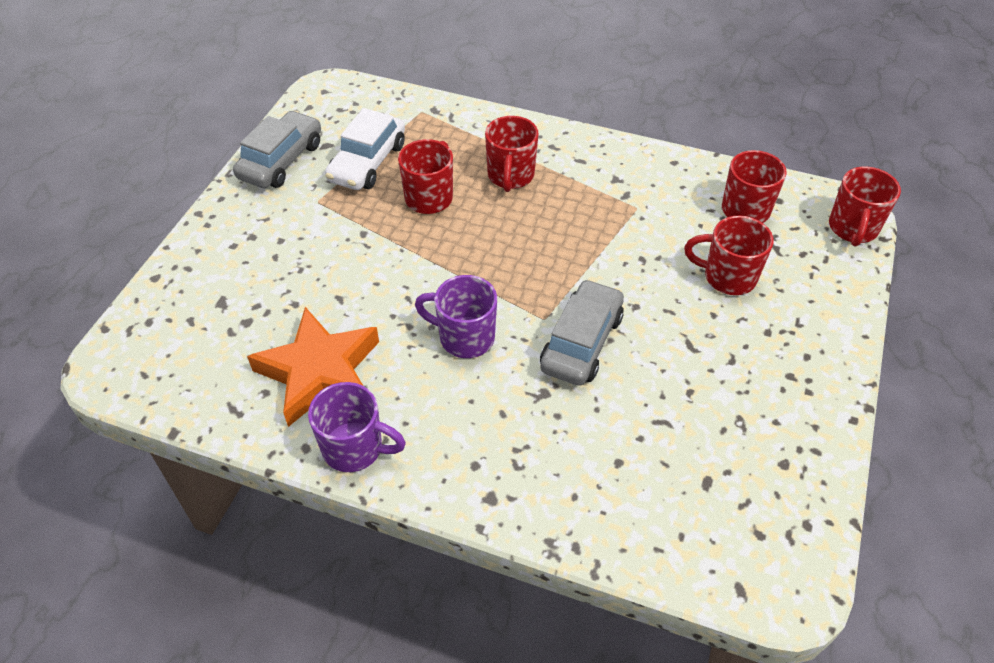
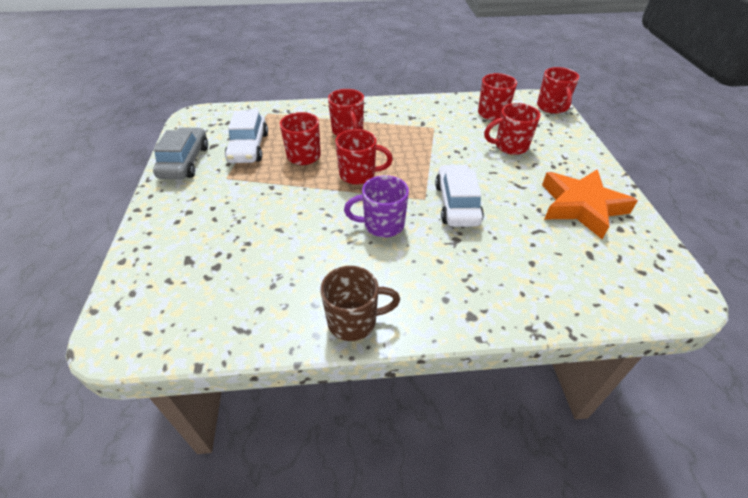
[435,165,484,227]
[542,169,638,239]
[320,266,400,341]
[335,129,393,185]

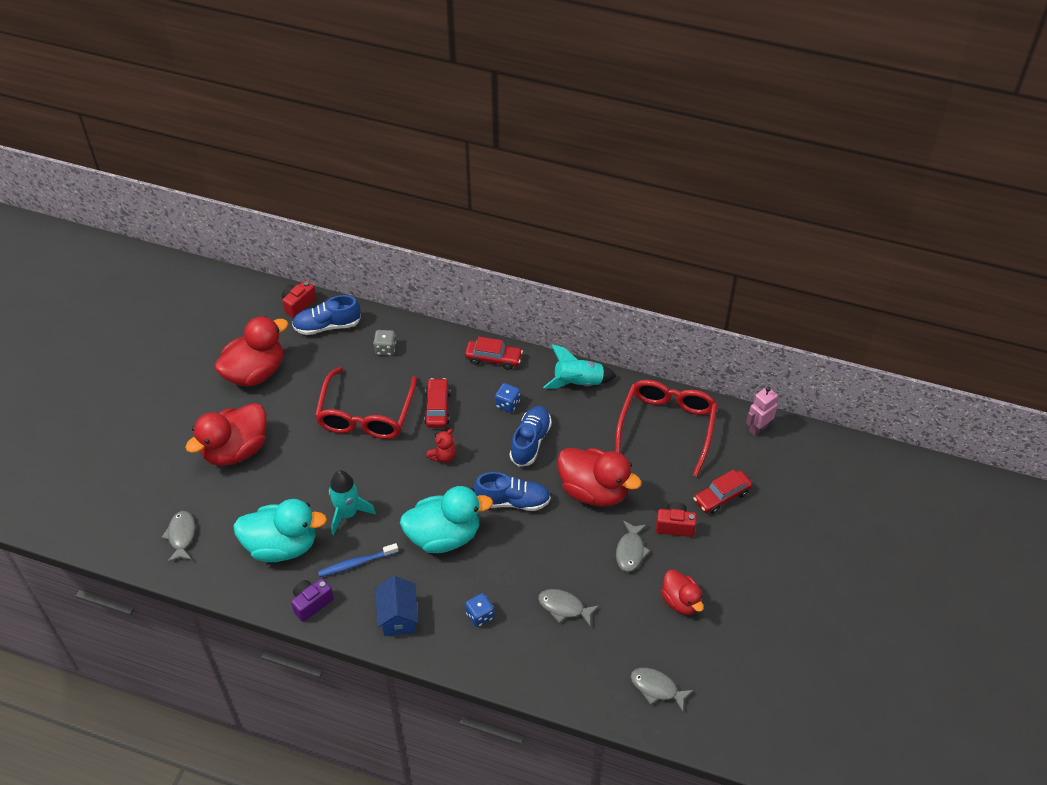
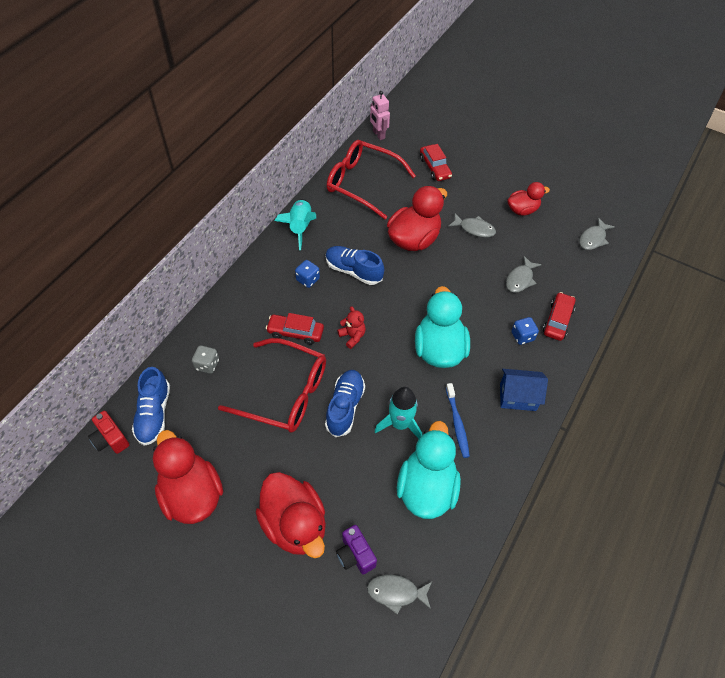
[543,292,575,341]
[325,370,365,437]
[656,502,697,537] (first image)
[336,525,377,574]

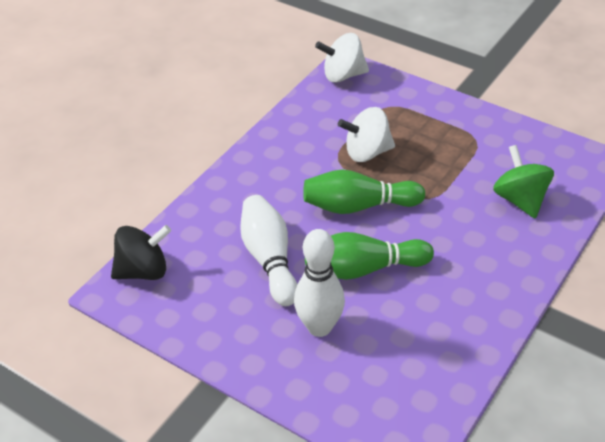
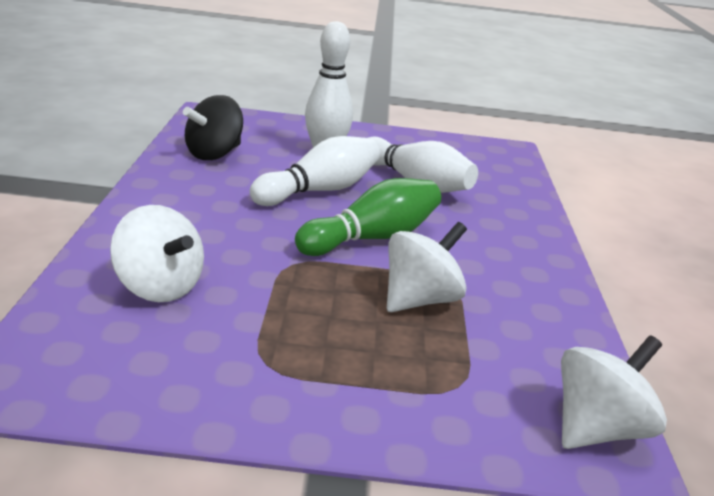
[110,205,204,302]
[183,95,243,160]
[250,136,380,206]

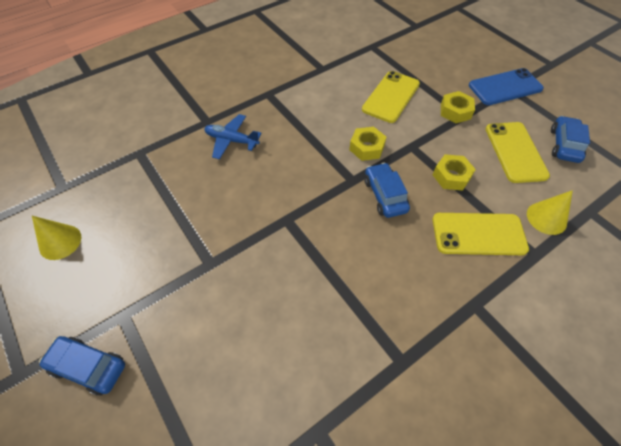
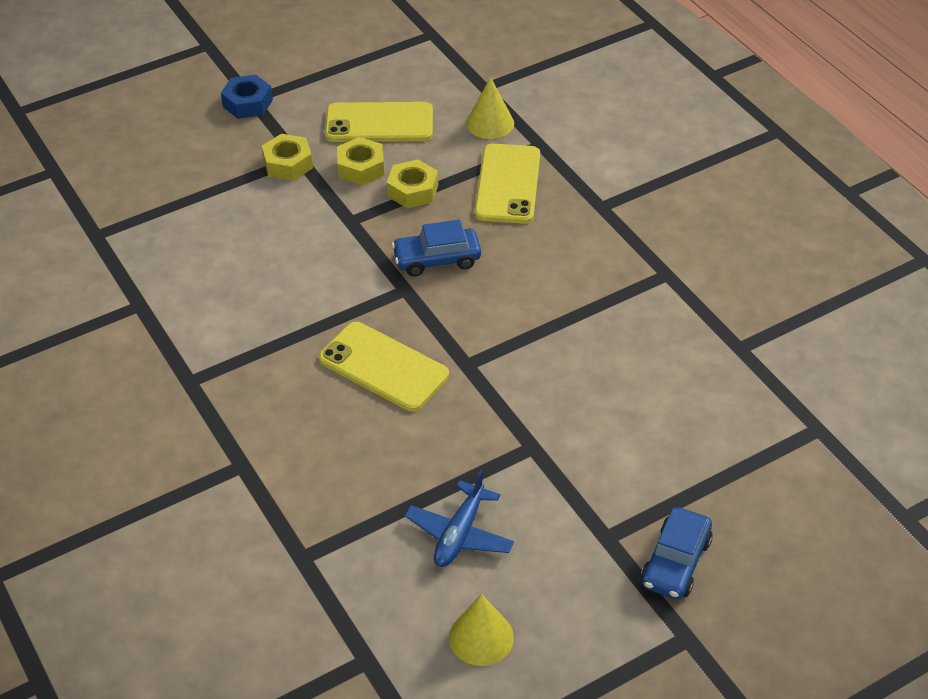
[221,75,273,119]
[319,322,449,411]
[405,469,514,567]
[551,116,590,163] (first image)
[337,137,384,185]

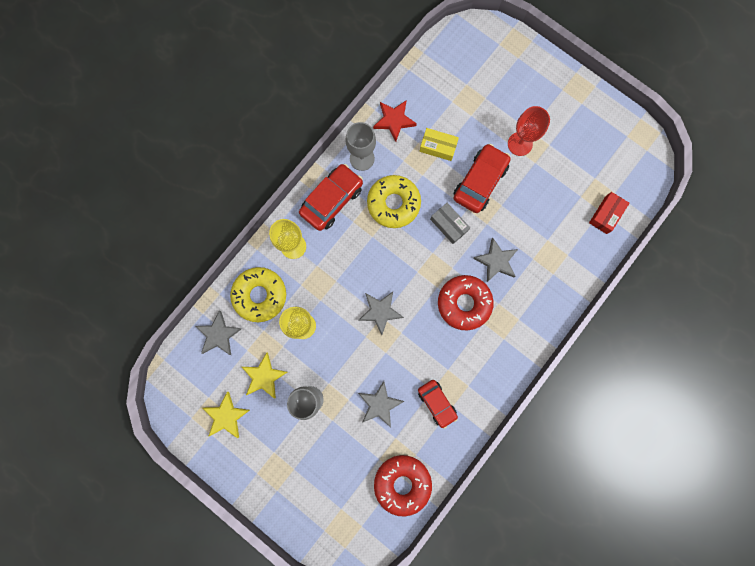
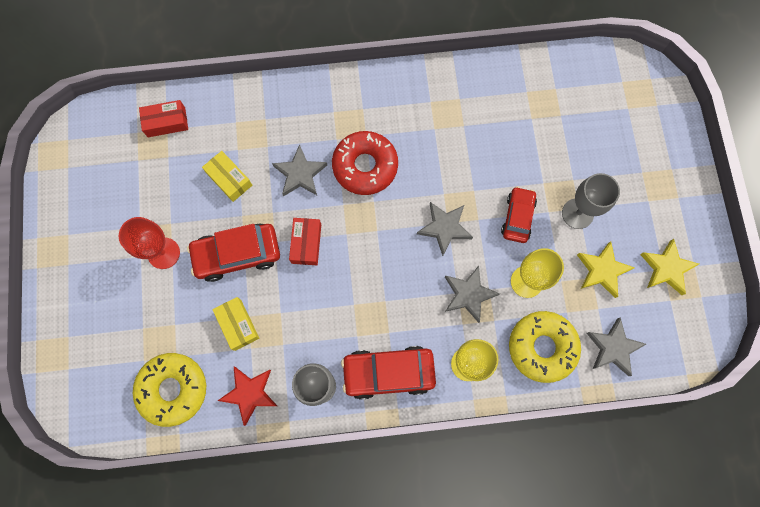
[133,353,206,427]
[289,218,321,265]
[501,187,537,243]
[445,266,500,323]
[374,455,432,516] (first image)
[202,151,252,202]

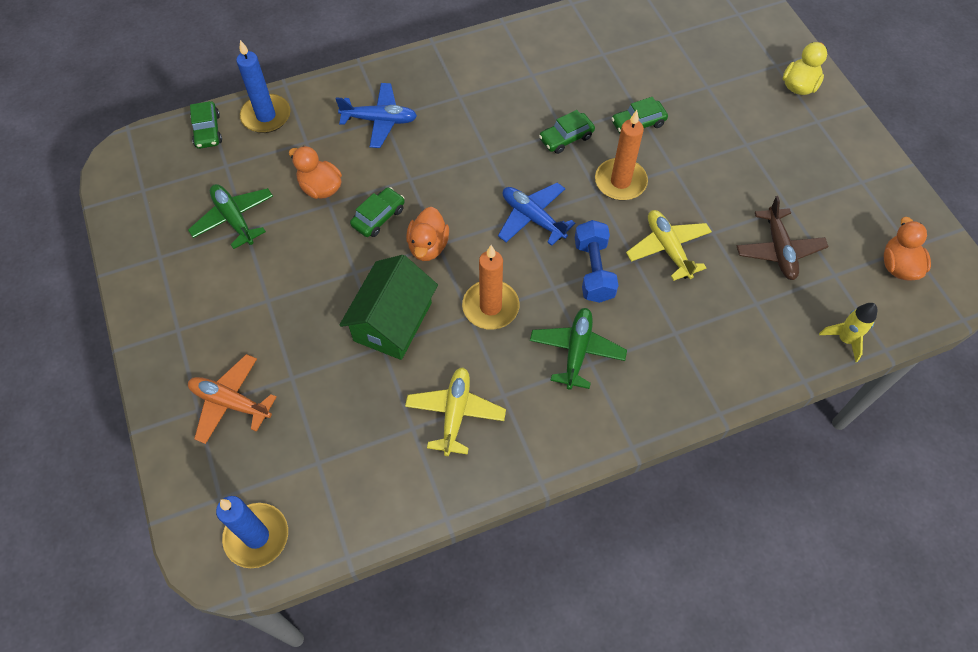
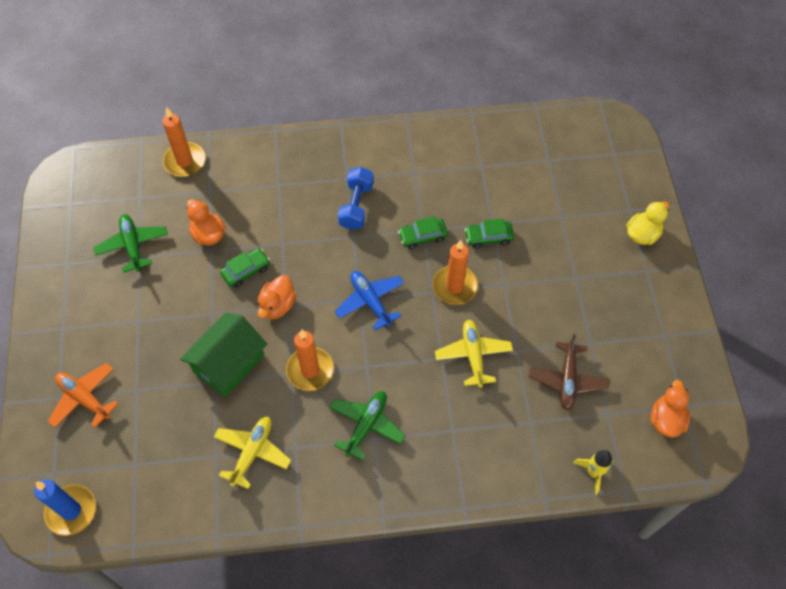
[162,107,205,177]
[336,83,417,148] (first image)
[190,101,222,149] (first image)
[338,167,374,230]

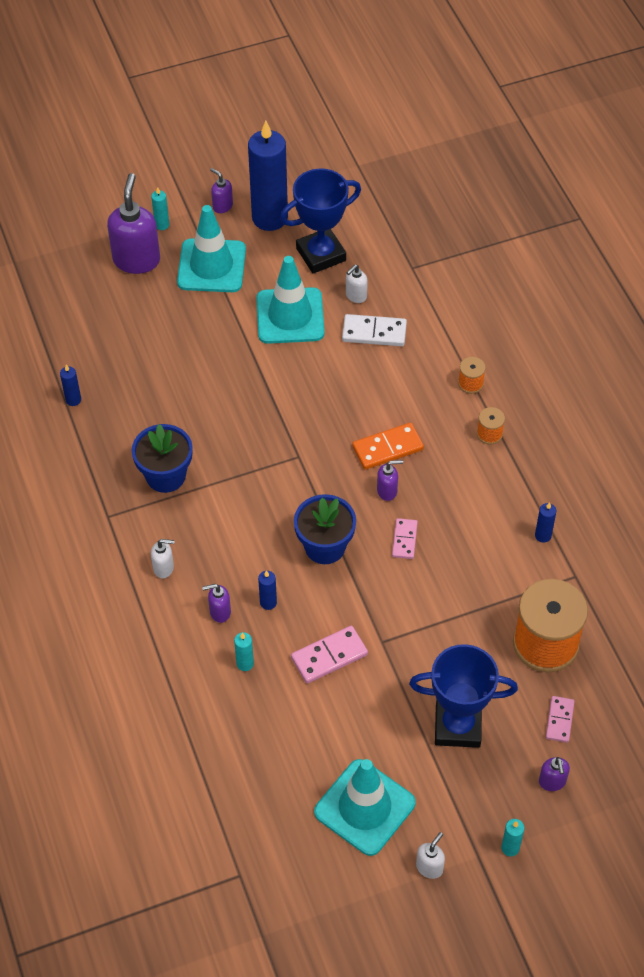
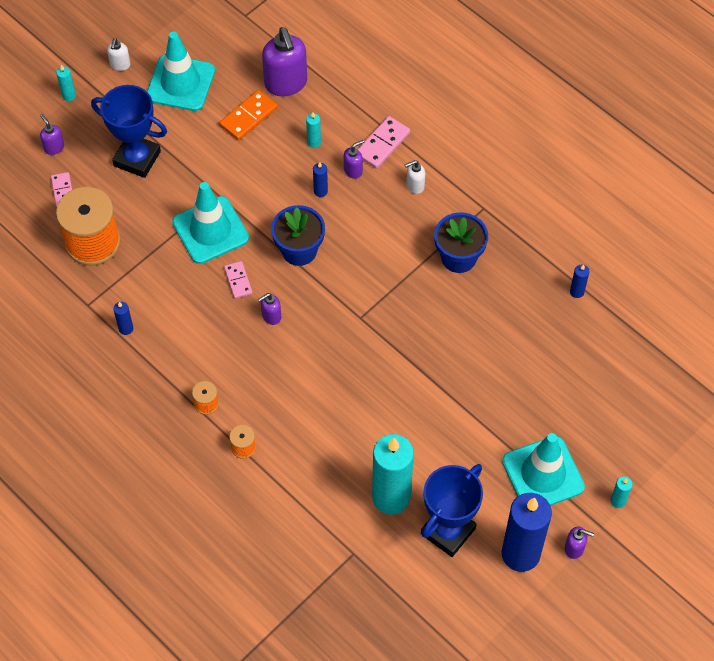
[262,27,307,96]
[172,182,249,264]
[372,434,414,515]
[342,314,407,346] (first image)
[220,90,277,140]
[357,116,410,169]
[91,85,167,178]

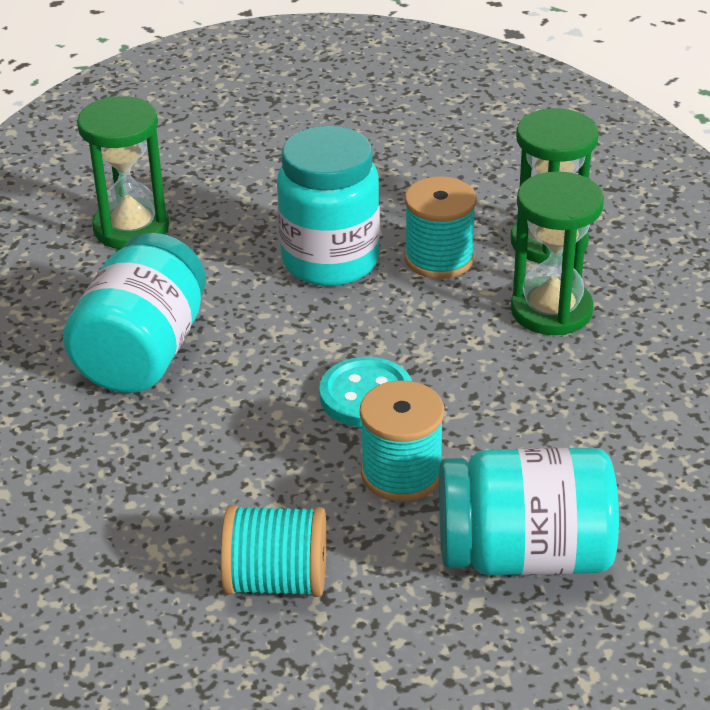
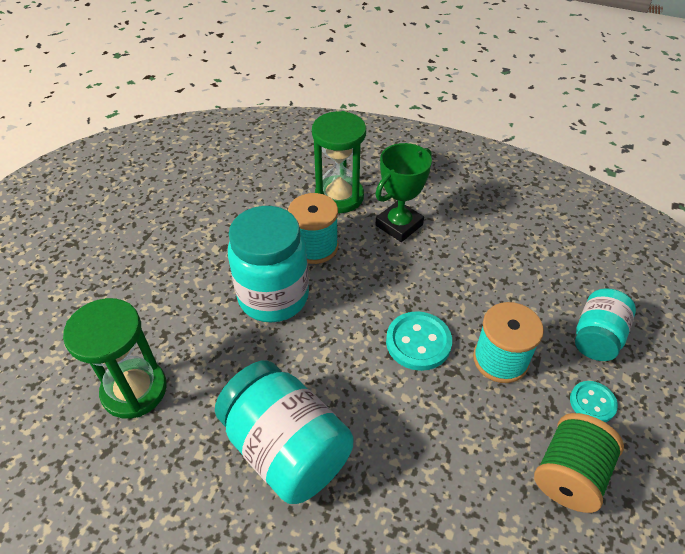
[375,143,432,242]
[575,288,636,361]
[534,413,624,513]
[570,381,618,422]

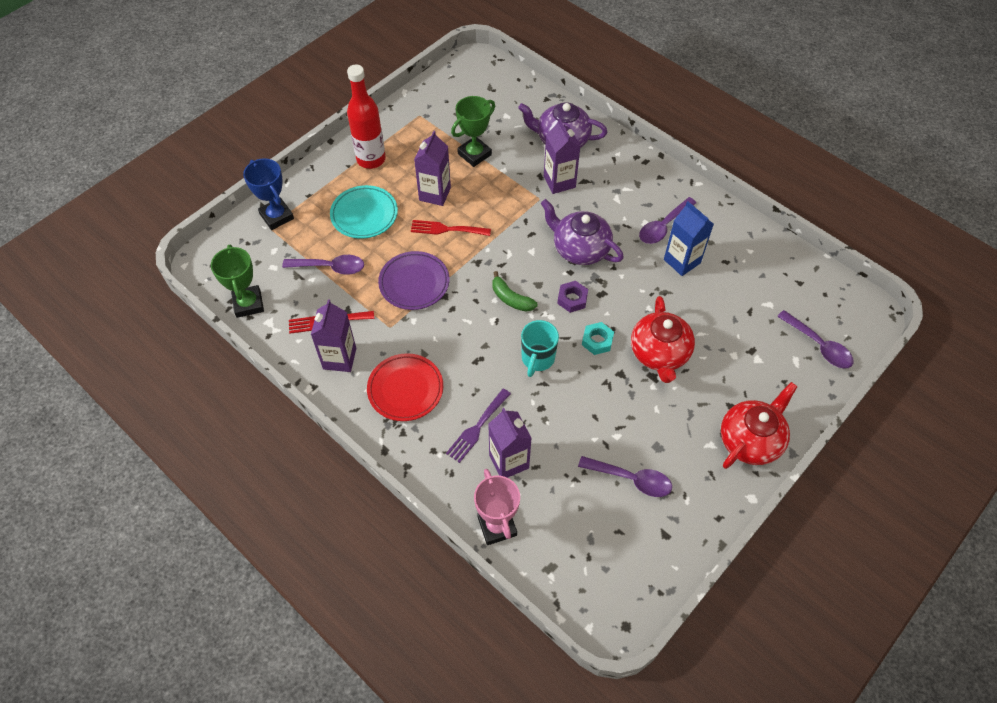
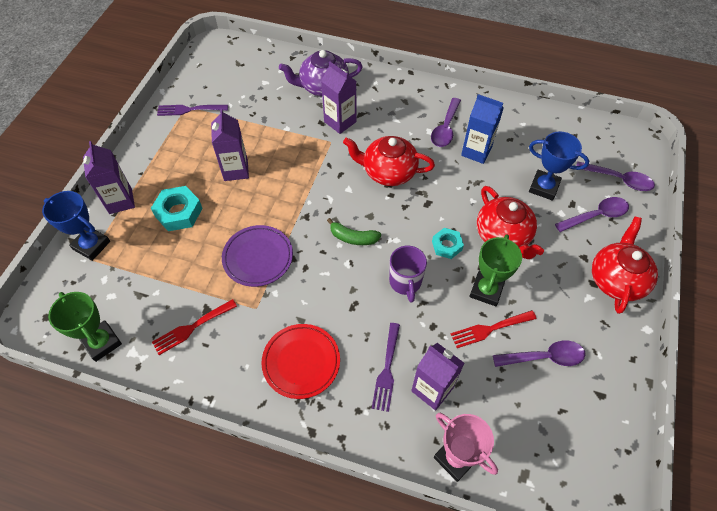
[347,65,386,169] (first image)
[470,235,522,306]
[151,186,203,231]
[343,136,435,186]
[451,310,537,348]
[555,197,629,232]
[557,281,588,313] (first image)
[83,141,135,214]
[389,246,427,303]
[157,105,228,116]
[529,131,589,201]

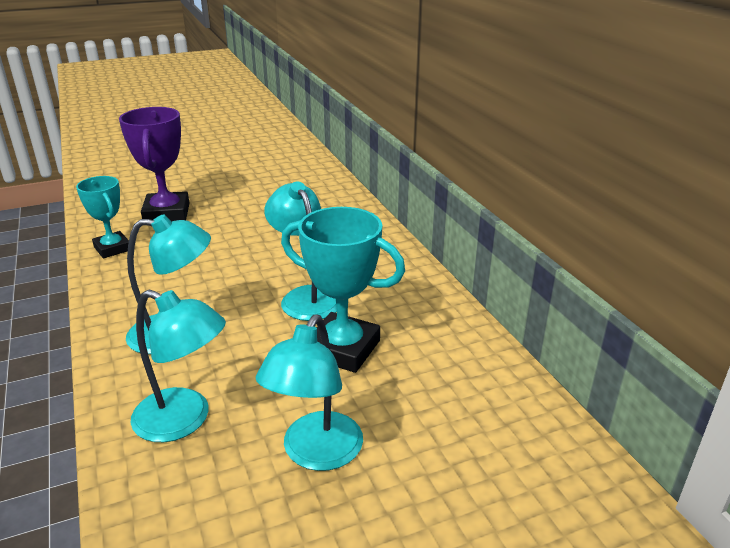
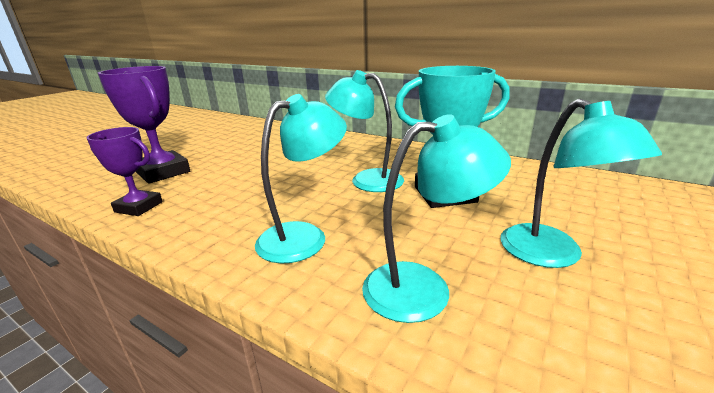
[86,127,163,216]

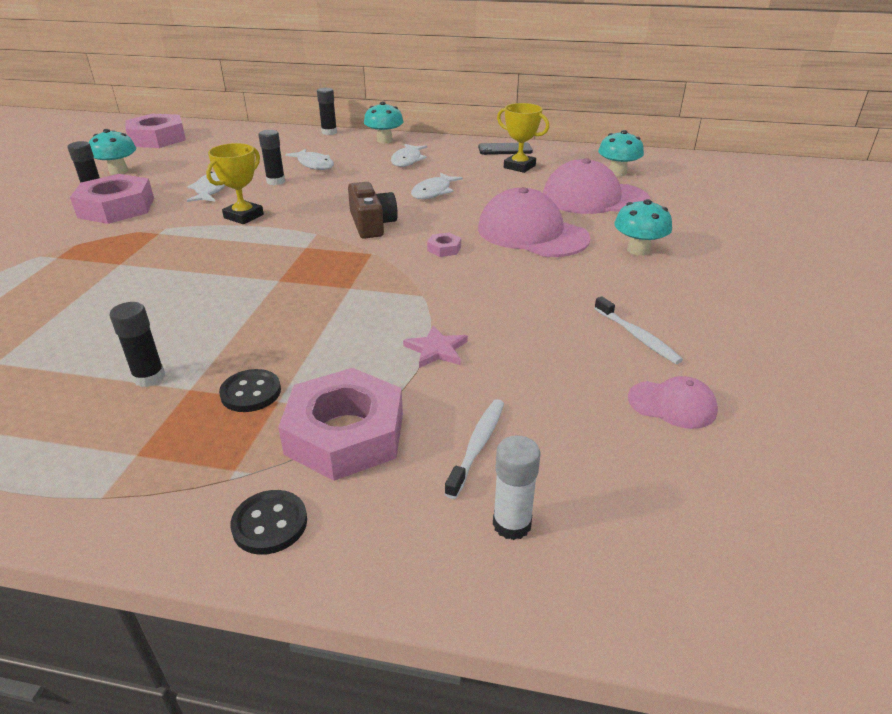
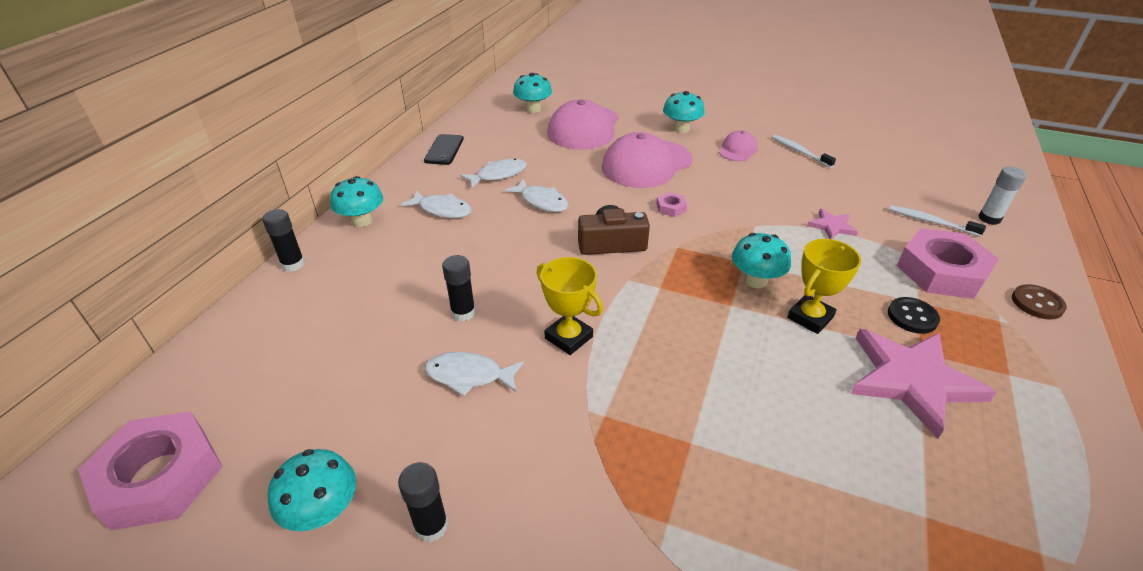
[787,239,861,334]
[460,158,527,189]
[70,174,154,224] (first image)
[772,135,836,168]
[851,329,997,439]
[719,130,758,161]
[1012,284,1067,320]
[732,233,791,288]

